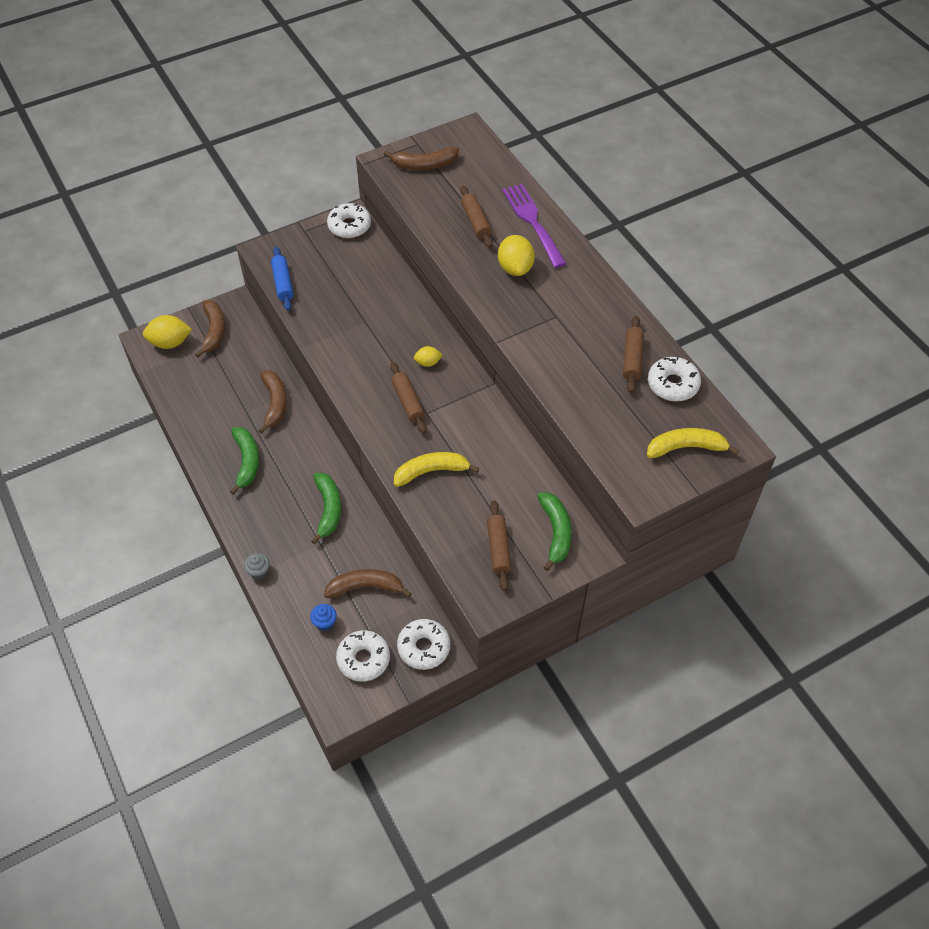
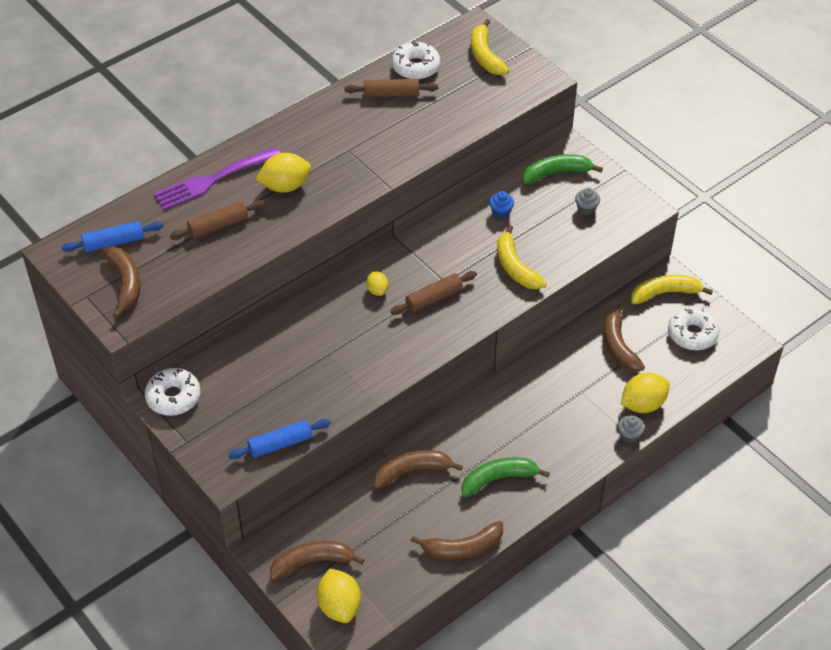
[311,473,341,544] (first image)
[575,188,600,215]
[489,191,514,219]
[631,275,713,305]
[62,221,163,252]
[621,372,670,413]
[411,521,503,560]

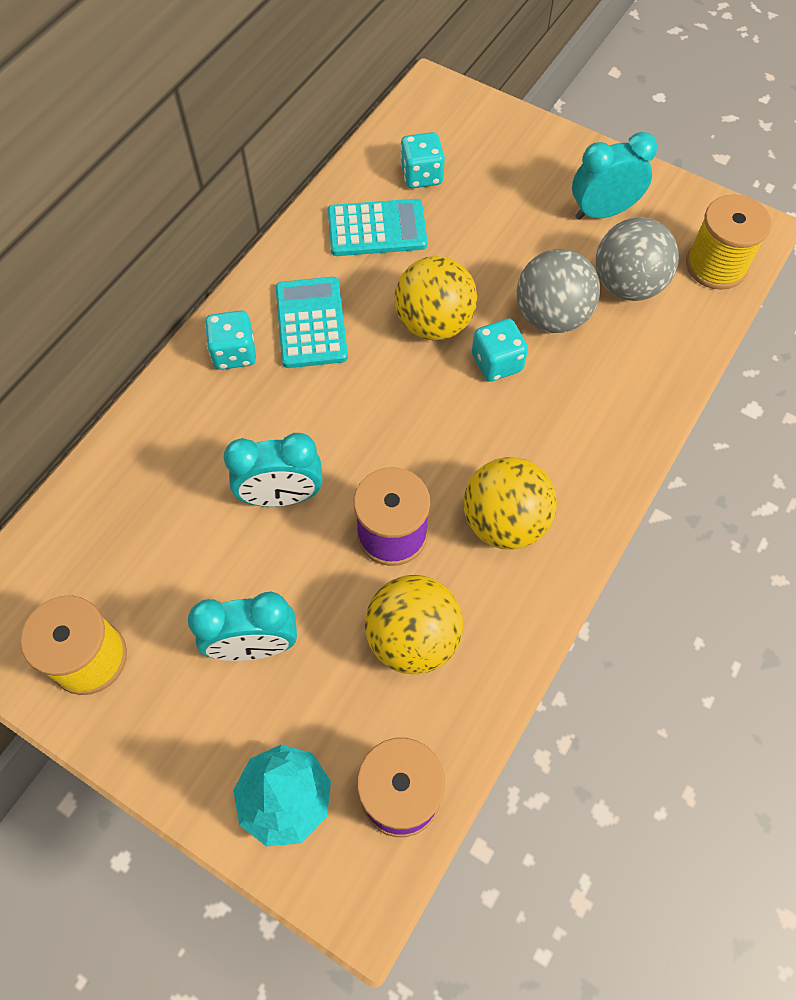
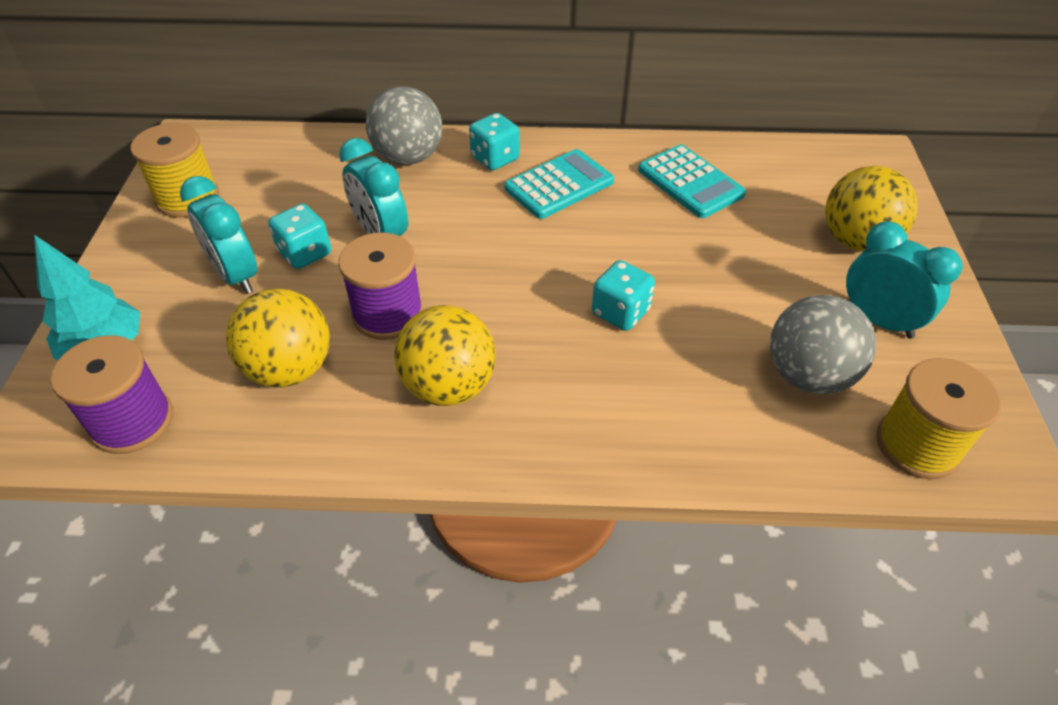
[268,204,331,269]
[366,86,442,165]
[825,166,918,251]

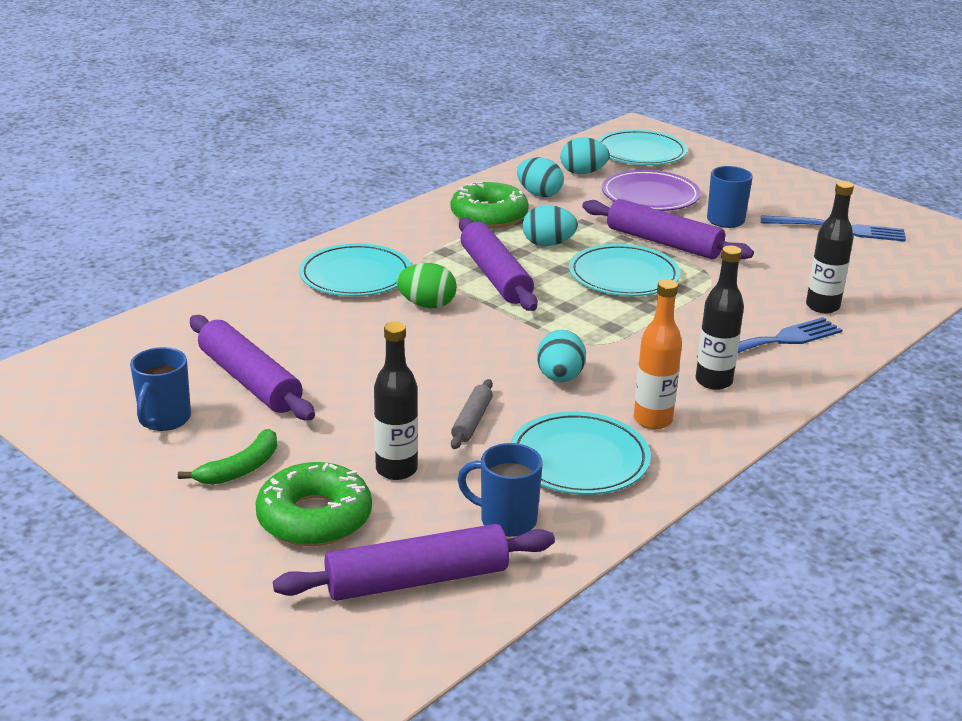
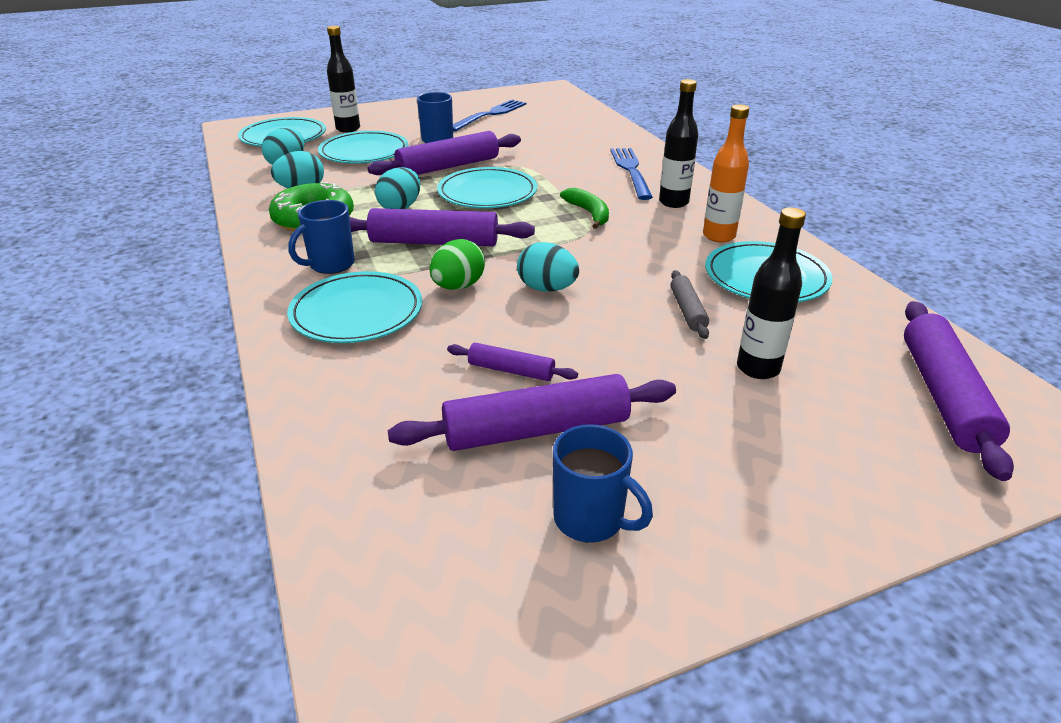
[318,131,409,164]
[327,26,360,133]
[517,242,579,292]
[670,270,709,339]
[560,188,609,229]
[288,200,355,274]
[255,462,372,546] (first image)
[447,343,578,381]

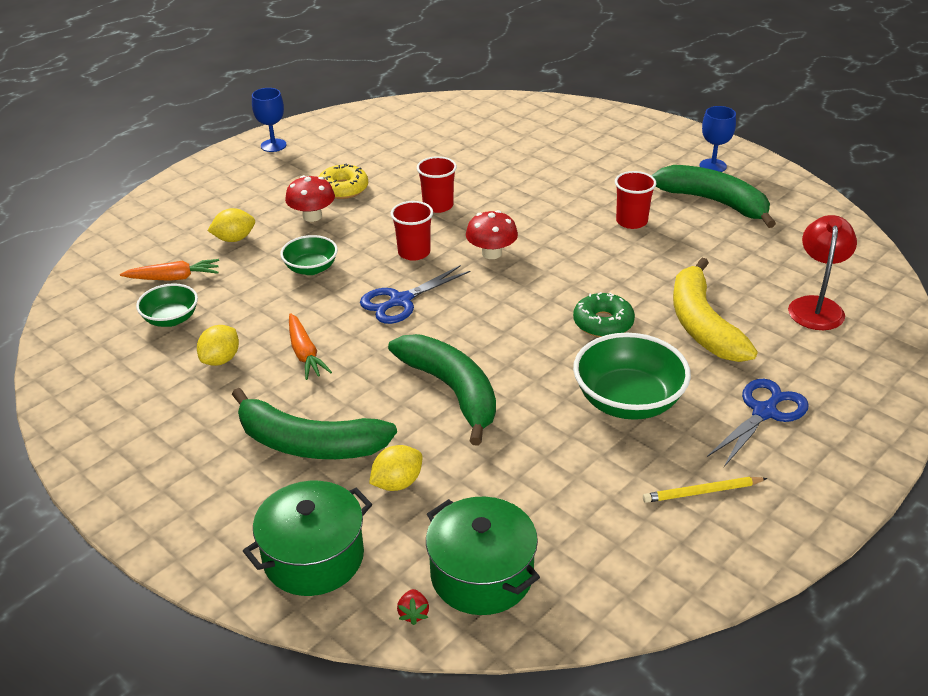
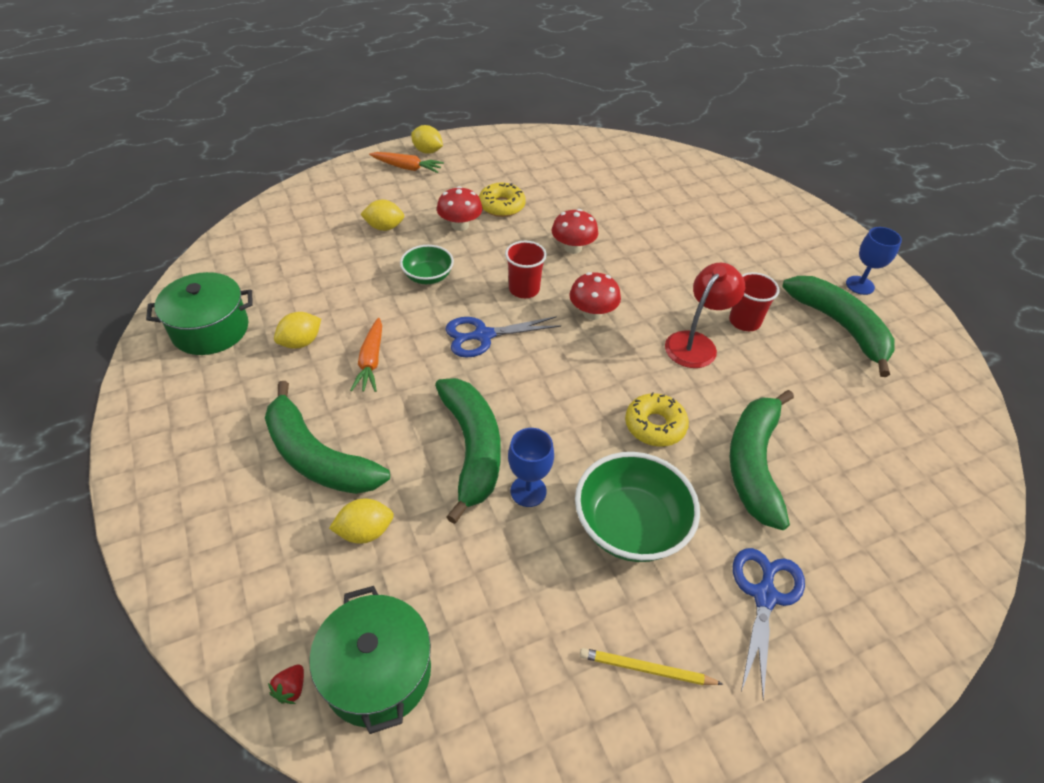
[508,428,554,507]
[552,209,598,254]
[665,263,745,368]
[729,390,794,530]
[369,152,444,173]
[136,283,198,327] (first image)
[625,392,689,447]
[733,548,805,700]
[146,272,253,355]
[411,125,443,154]

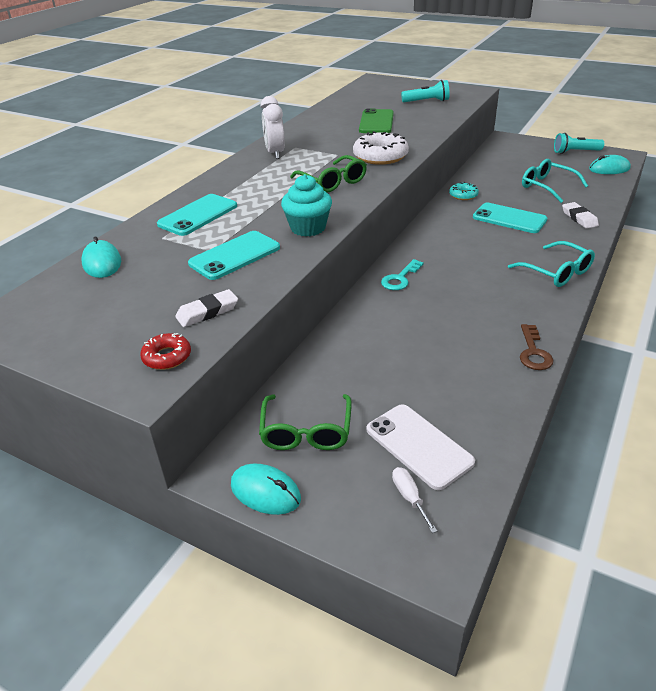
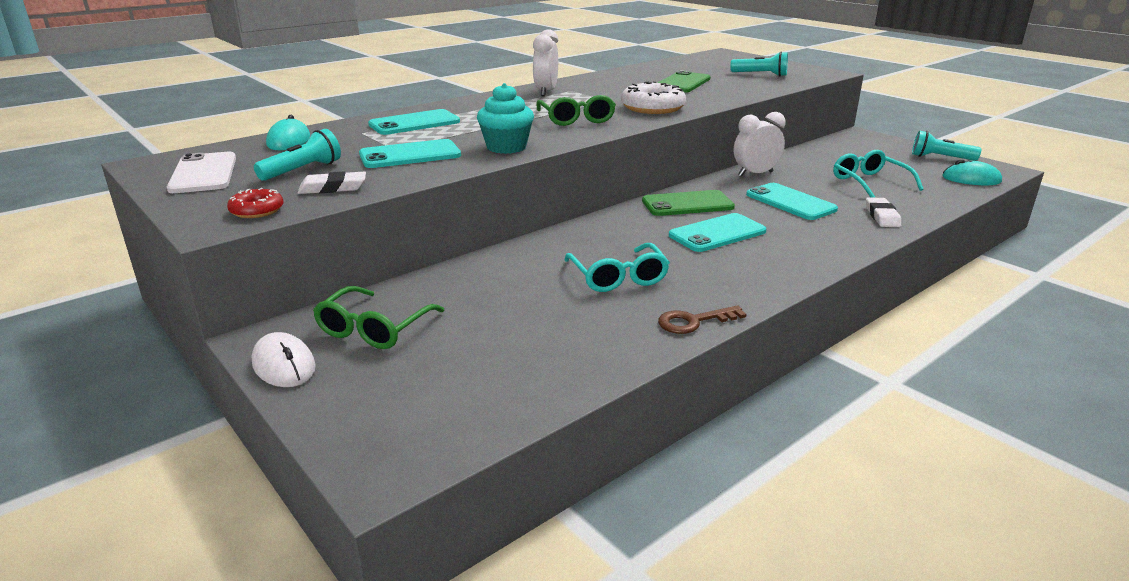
[734,112,786,177]
[564,243,670,292]
[381,259,424,290] (first image)
[658,305,747,334]
[167,152,236,193]
[252,332,316,387]
[392,467,437,533] (first image)
[254,129,341,181]
[642,190,735,216]
[669,213,767,252]

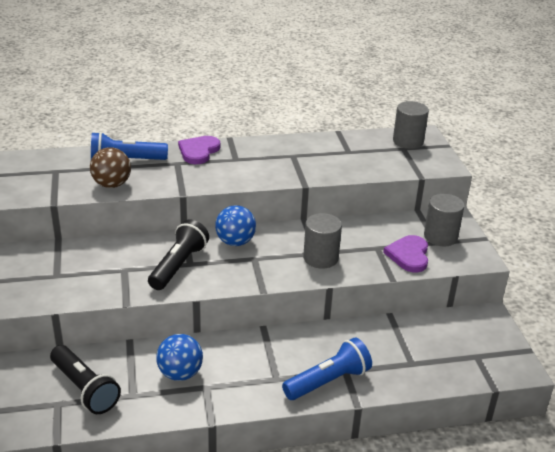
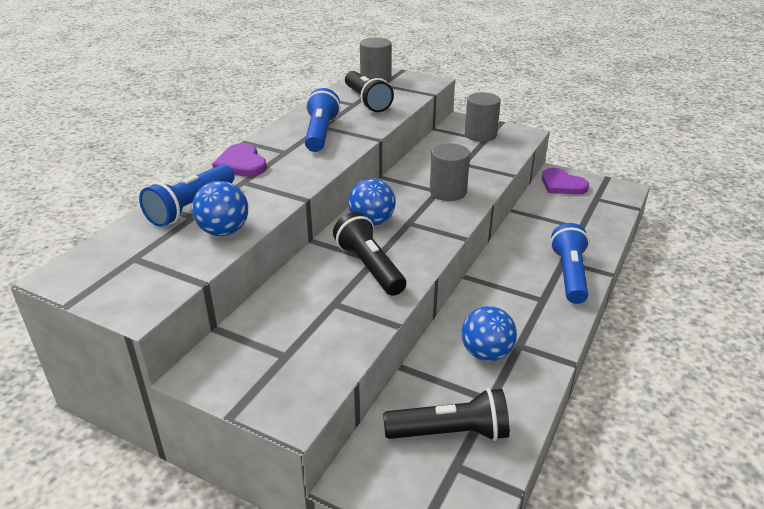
[192,181,248,236]
[542,168,589,194]
[345,71,394,112]
[305,88,340,152]

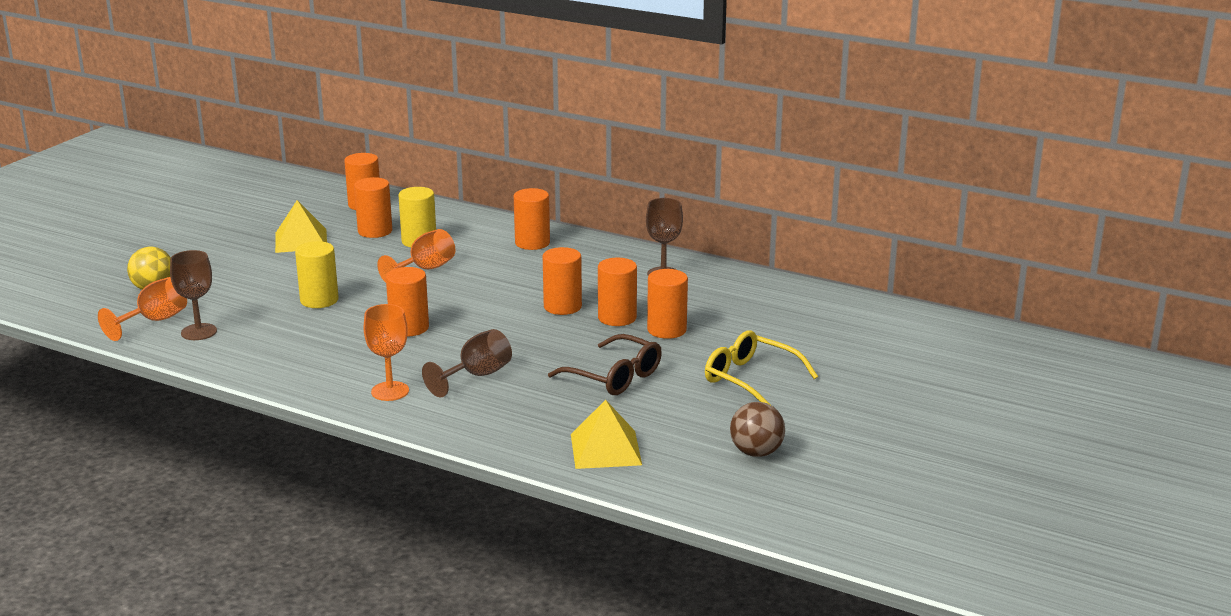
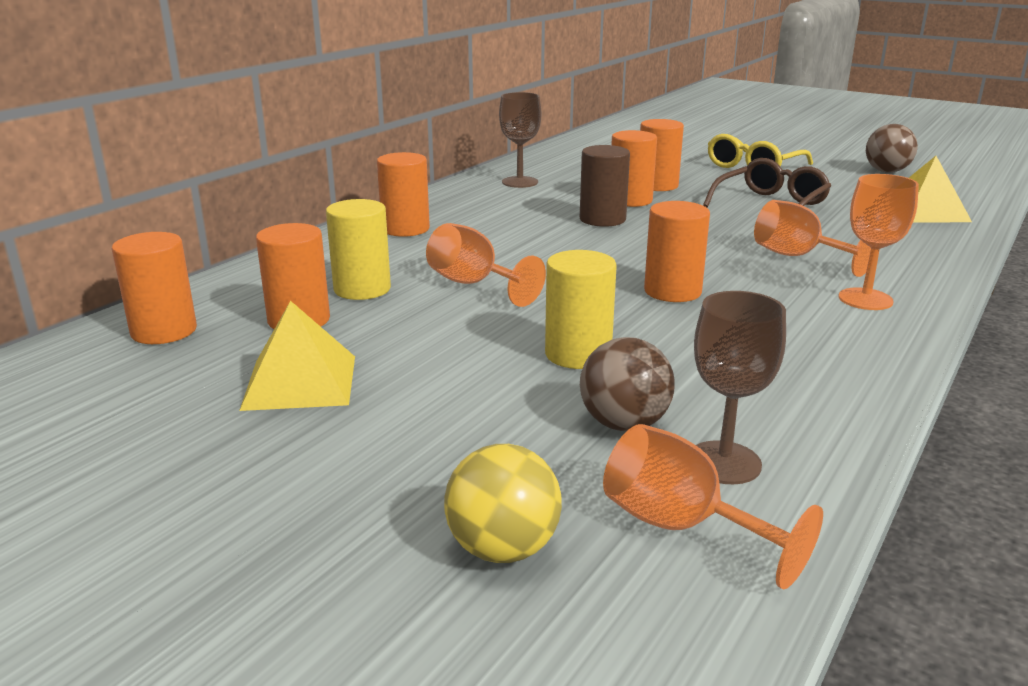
[580,145,630,227]
[754,200,871,277]
[580,337,675,431]

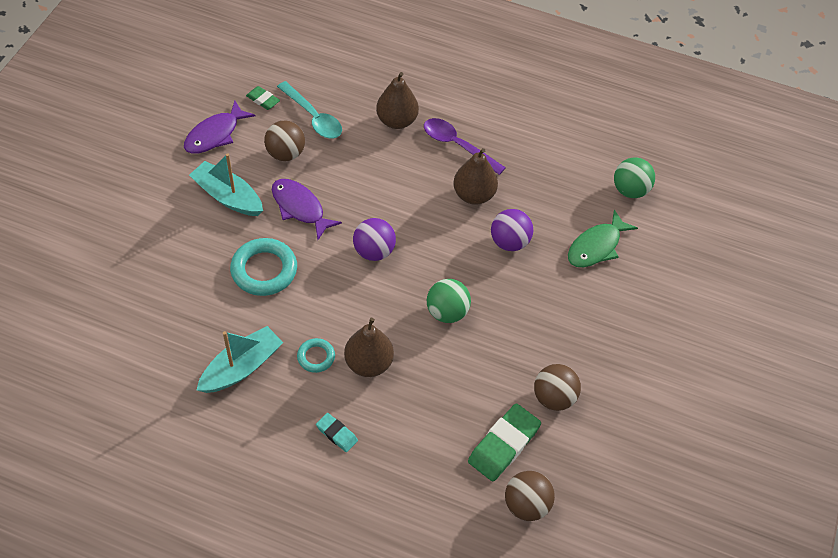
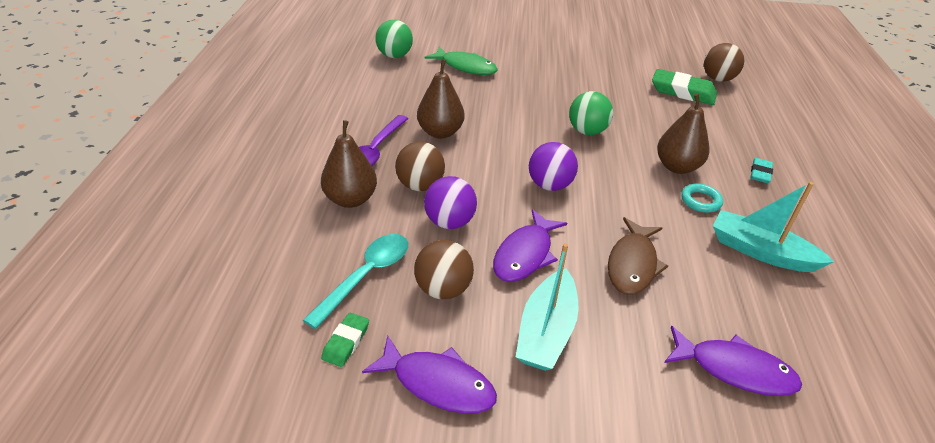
[424,176,477,229]
[608,217,668,295]
[395,142,445,191]
[664,326,802,396]

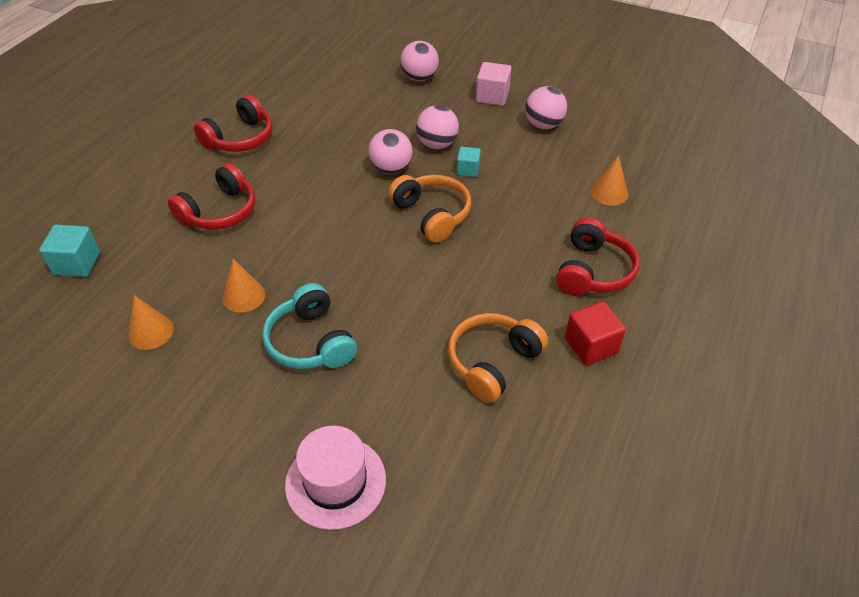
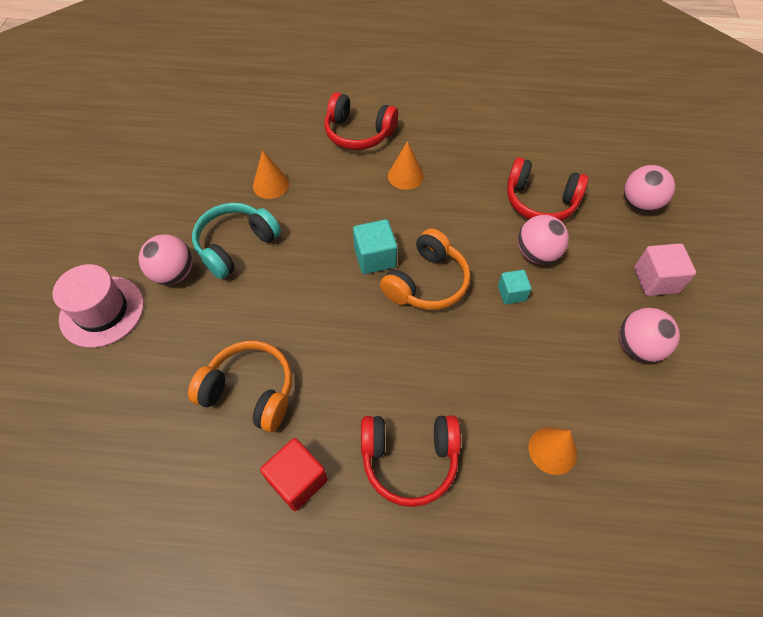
[507,157,588,221]
[139,234,193,285]
[353,219,397,274]
[388,141,424,190]

